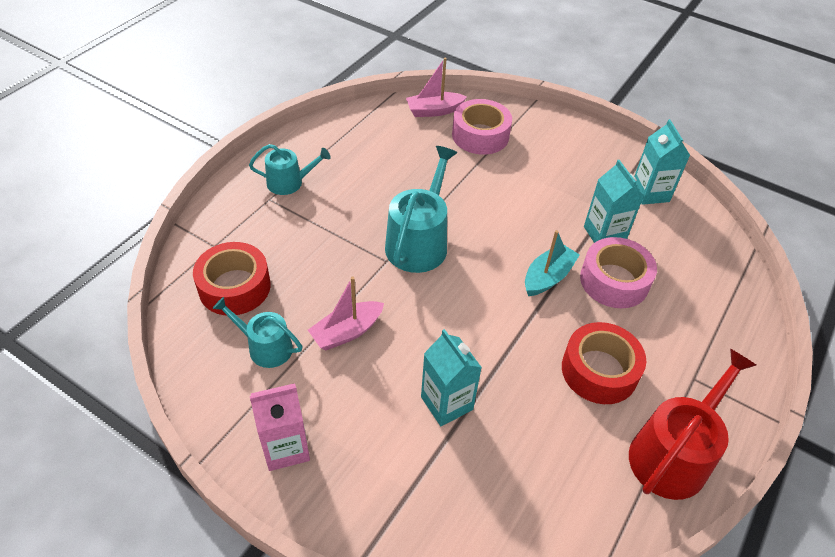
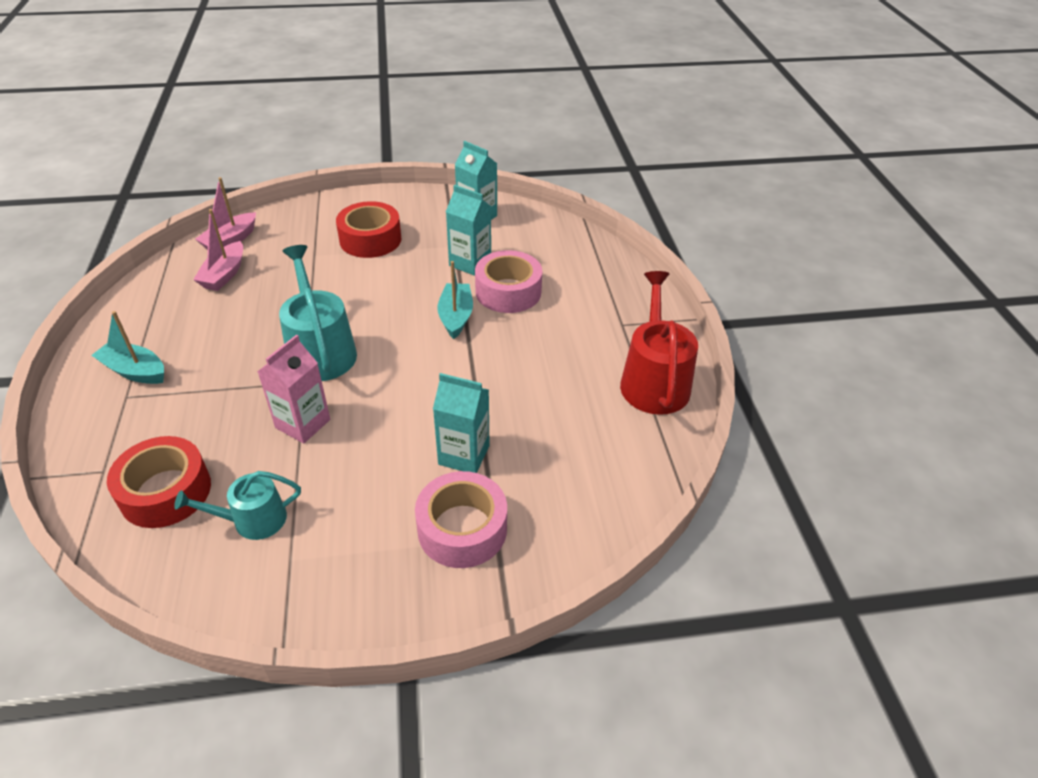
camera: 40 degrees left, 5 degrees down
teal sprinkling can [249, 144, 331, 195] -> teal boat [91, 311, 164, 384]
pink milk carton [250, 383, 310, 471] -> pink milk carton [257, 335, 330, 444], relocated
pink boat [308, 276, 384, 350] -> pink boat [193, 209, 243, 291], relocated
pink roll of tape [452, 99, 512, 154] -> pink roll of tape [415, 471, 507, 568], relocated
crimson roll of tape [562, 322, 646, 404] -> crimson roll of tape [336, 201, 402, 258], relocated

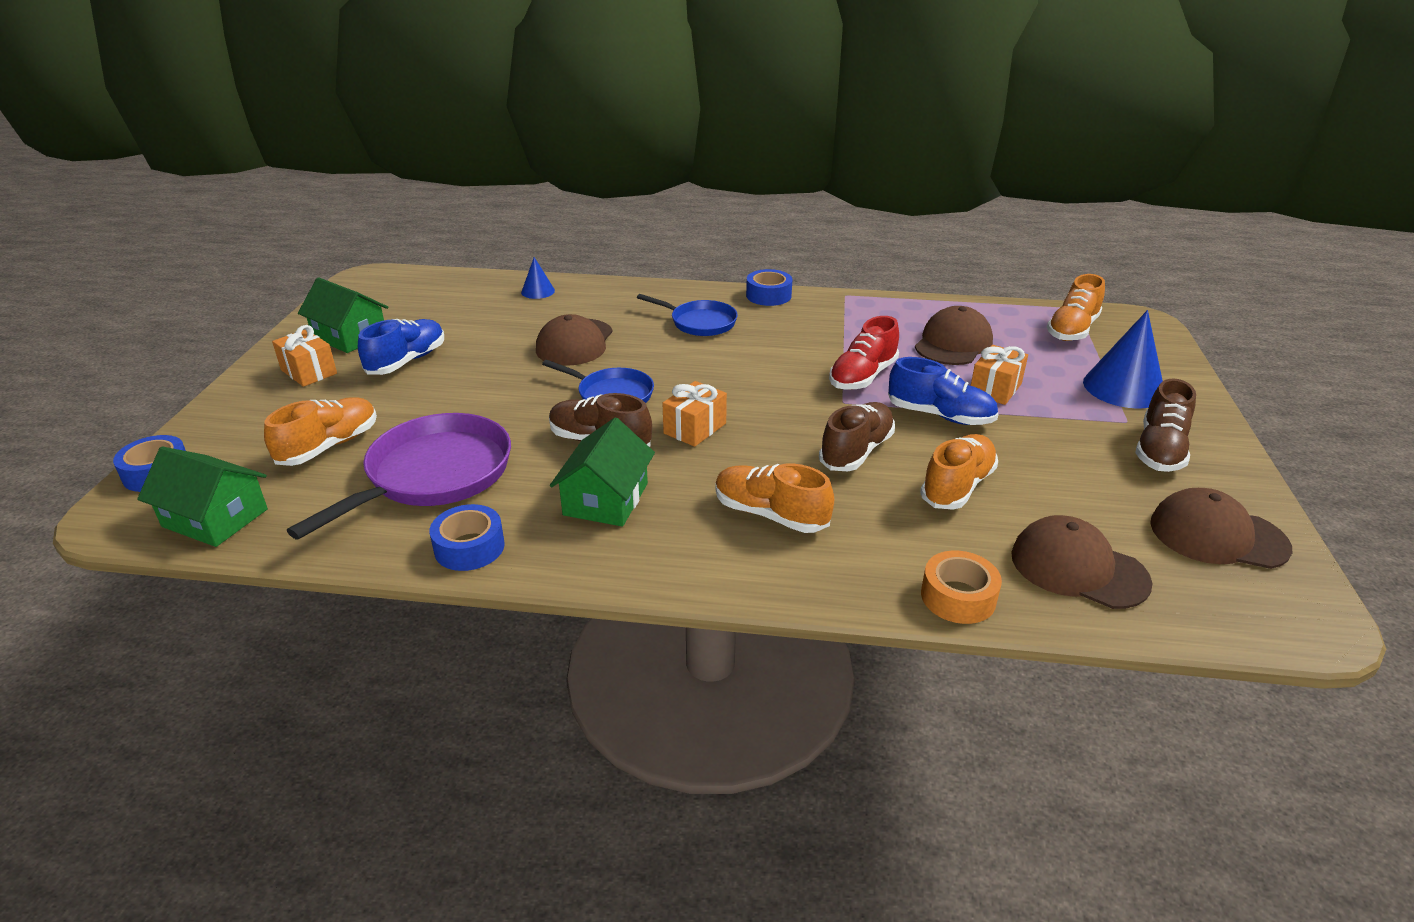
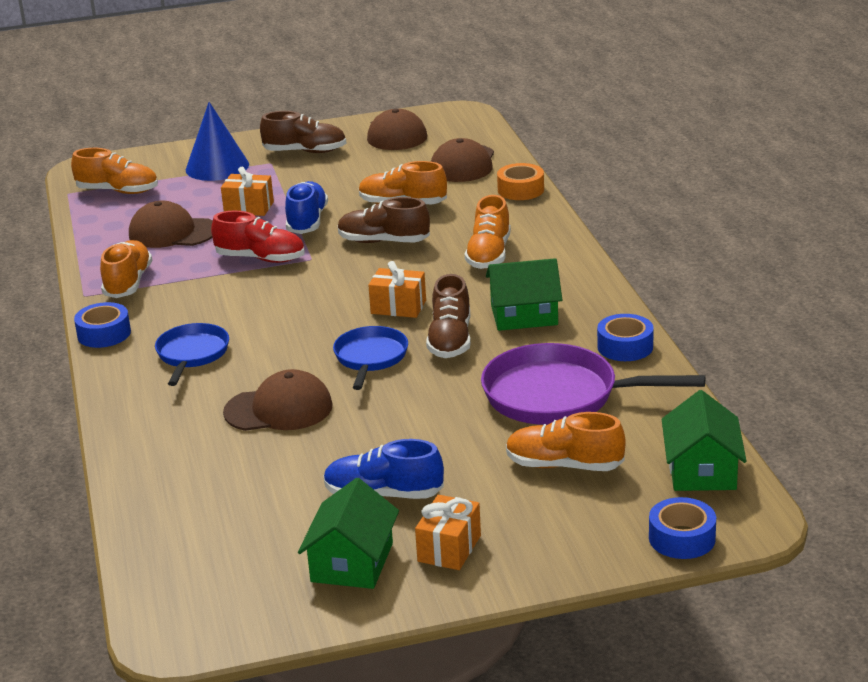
camera: 110 degrees left, 5 degrees down
cobalt cone shape [521, 257, 555, 299] -> none
none -> orange sneaker [100, 240, 152, 298]

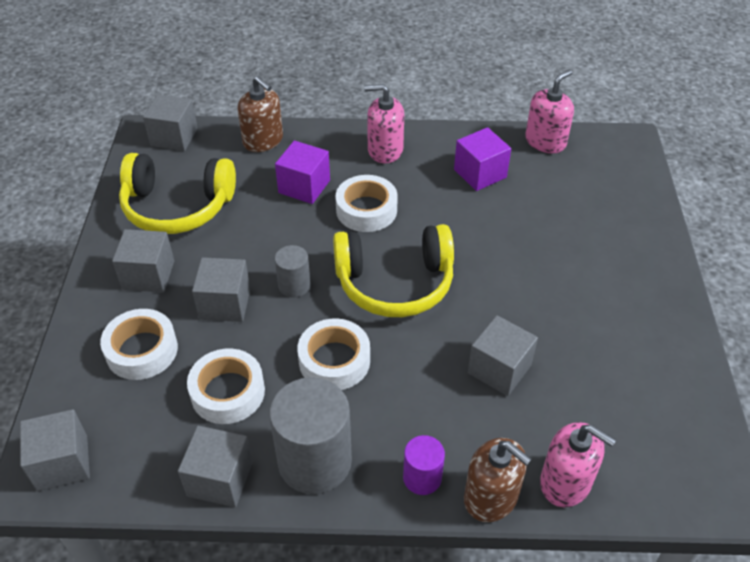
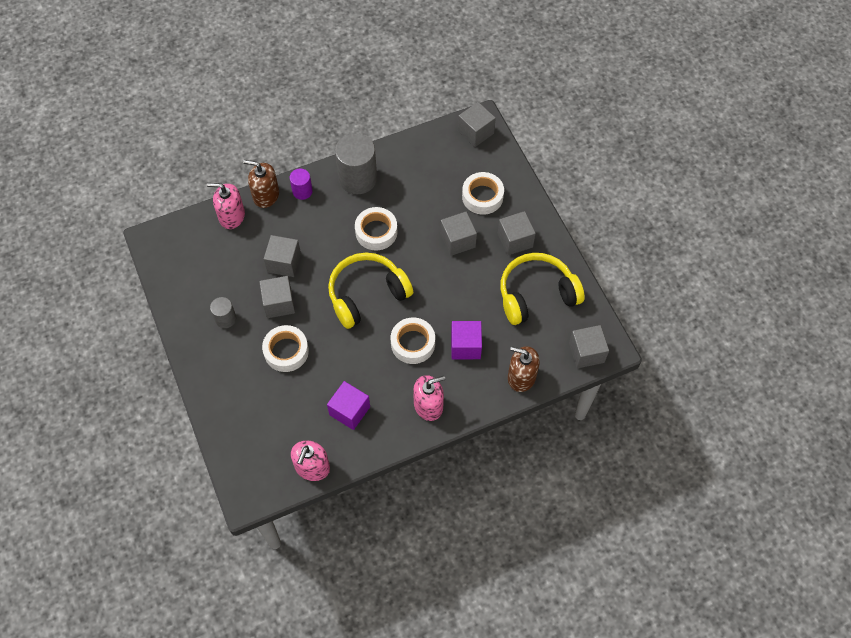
camera: 155 degrees right, 15 degrees up
gray solid cube [178, 426, 253, 507] -> gray solid cube [259, 276, 295, 318], relocated
snow-white roll of tape [187, 349, 265, 424] -> snow-white roll of tape [262, 325, 309, 372], relocated
gray cylinder shape [275, 245, 311, 298] -> gray cylinder shape [210, 297, 236, 328], relocated

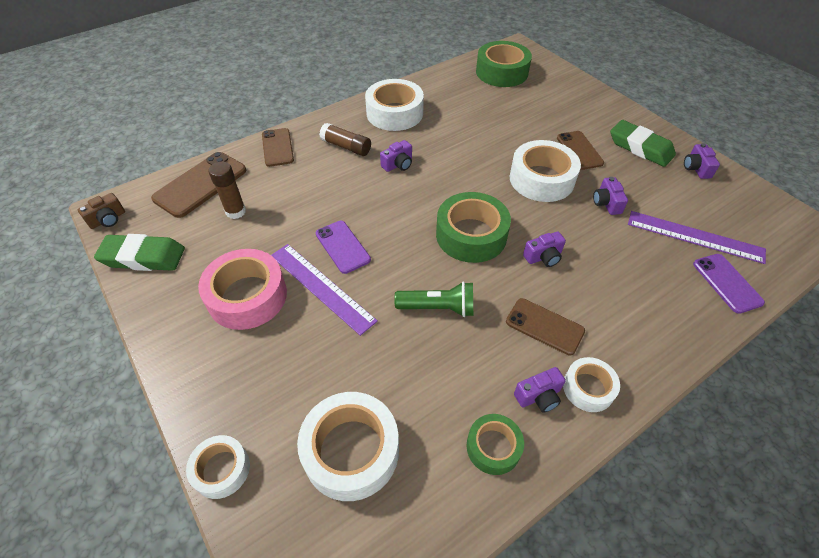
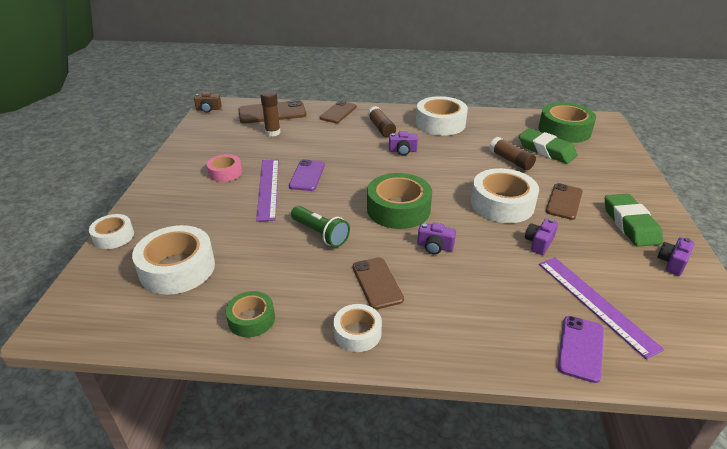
camera: 40 degrees right, 15 degrees down
leaf-green gum eraser [94, 234, 185, 271] -> leaf-green gum eraser [519, 128, 578, 164], relocated
pink roll of tape [198, 249, 287, 330] -> pink roll of tape [207, 154, 242, 182], x0.57
violet photo camera [514, 367, 565, 413] -> none
none -> dark brown glue stick [489, 137, 536, 170]

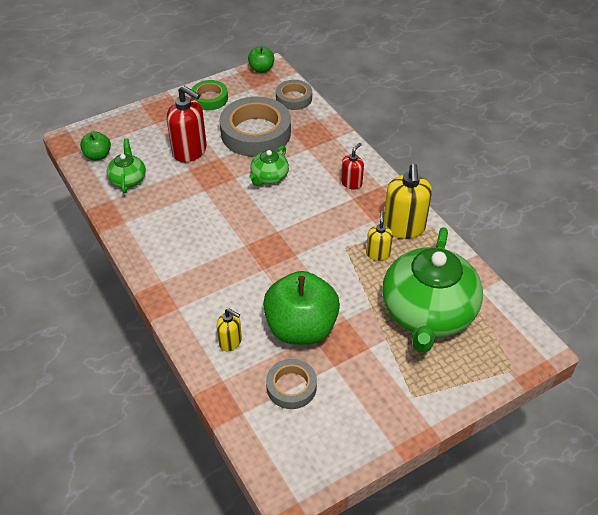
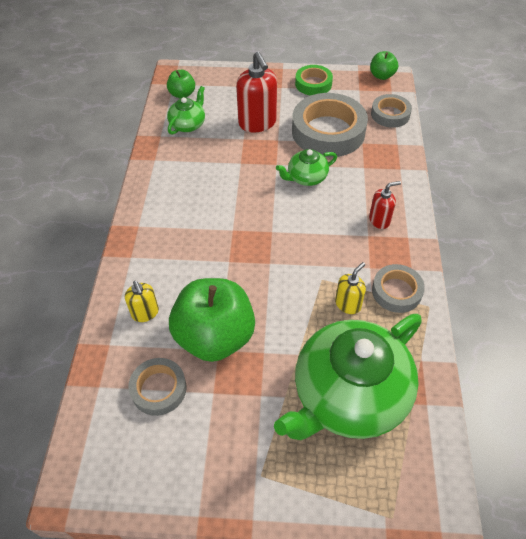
camera: 35 degrees right, 5 degrees up
golden soap pump [383, 164, 432, 239] -> gray roll of tape [372, 264, 425, 313]

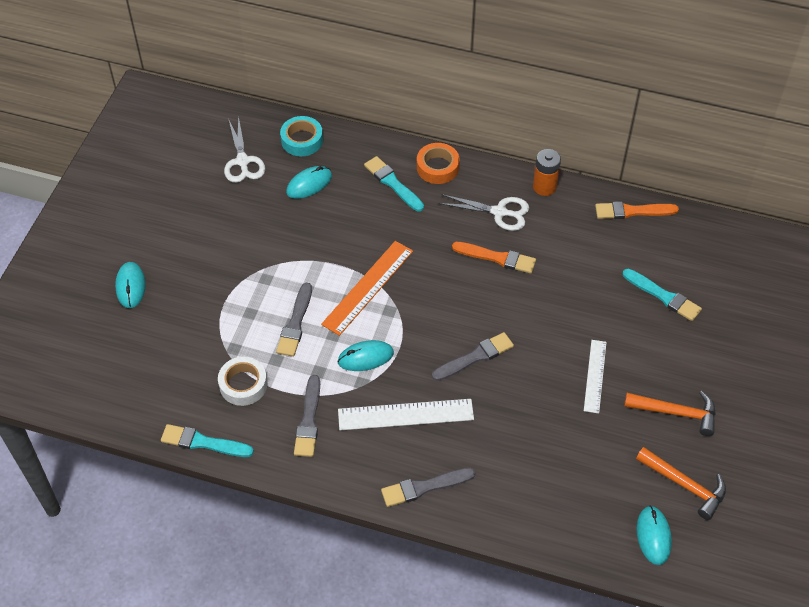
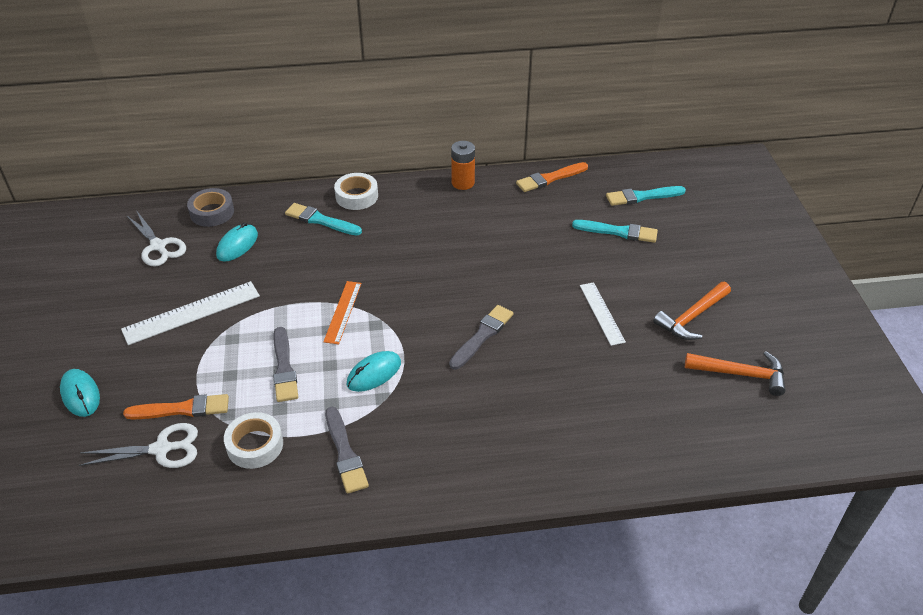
camera: 25 degrees left, 10 degrees down
teal paint brush [161, 424, 254, 457] -> teal paint brush [606, 186, 686, 206], relocated
teal roll of tape [280, 116, 323, 156] -> gray roll of tape [187, 188, 234, 227]
orange measuring stick [321, 241, 413, 336] -> orange measuring stick [323, 281, 361, 344], x0.64
snow-white measuring stick [338, 399, 474, 430] -> snow-white measuring stick [121, 281, 260, 345], relocated
gray paint brush [381, 468, 475, 507] -> none
orange roll of tape [417, 143, 459, 184] -> snow-white roll of tape [334, 173, 378, 210]
snow-white pair of scissors [439, 194, 529, 231] -> snow-white pair of scissors [79, 423, 198, 468], relocated
orange paint brush [452, 242, 536, 274] -> orange paint brush [123, 394, 229, 419], relocated
orange carpenter's hammer [624, 391, 716, 436] -> orange carpenter's hammer [653, 282, 731, 340], 150 degrees clockwise
teal mouse [637, 506, 672, 565] -> none

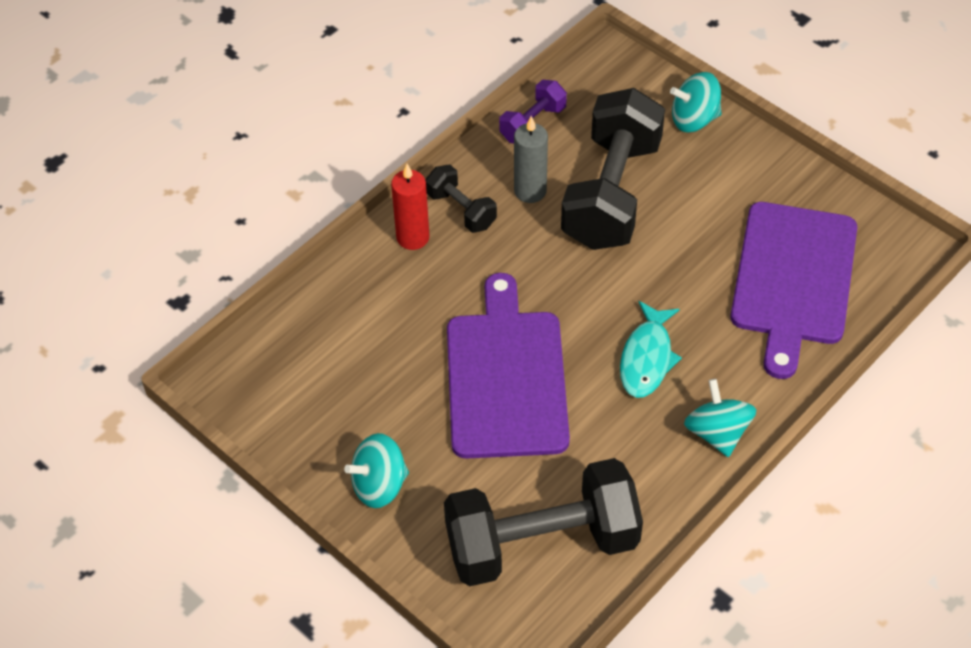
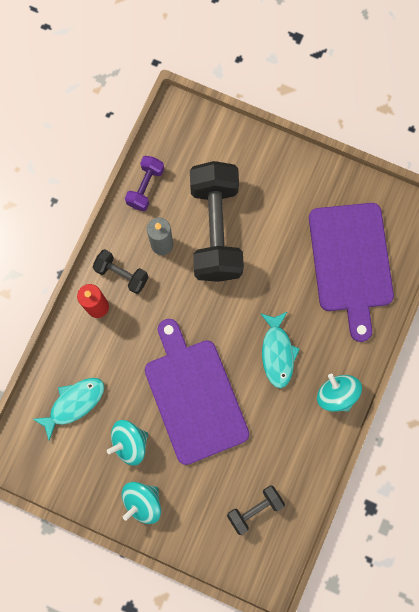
camera: 20 degrees left, 25 degrees up
black dumbbell [444, 458, 643, 586] -> black dumbbell [227, 486, 285, 535], x0.47
teal whirligig [670, 72, 722, 132] -> teal whirligig [107, 420, 148, 466], relocated
none -> teal toy fish [33, 378, 104, 441]

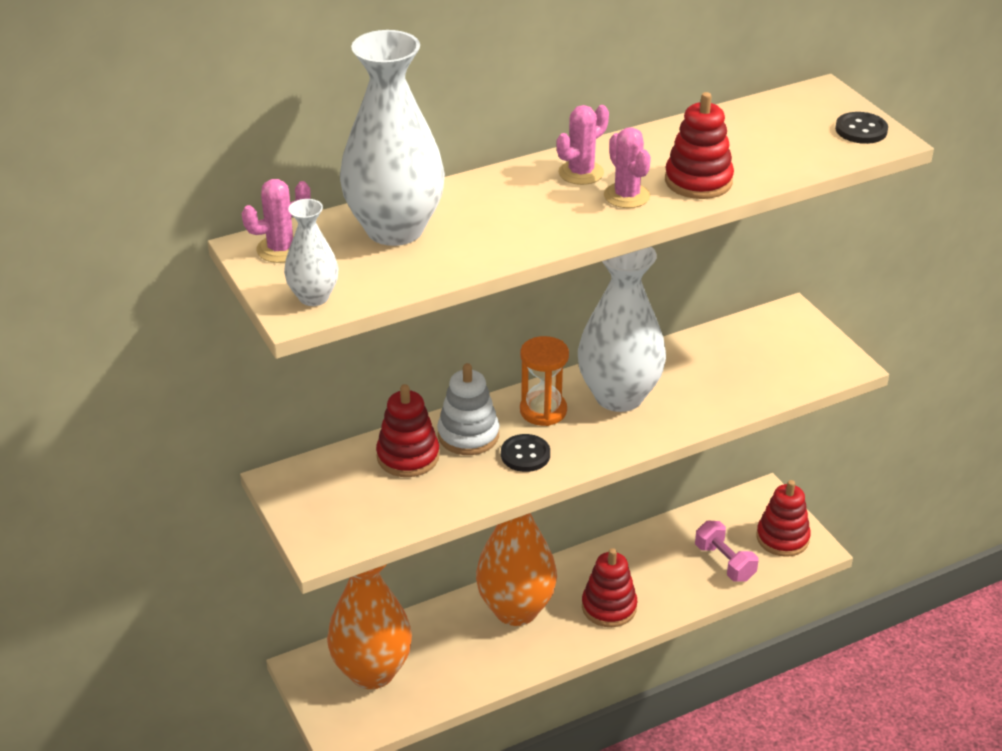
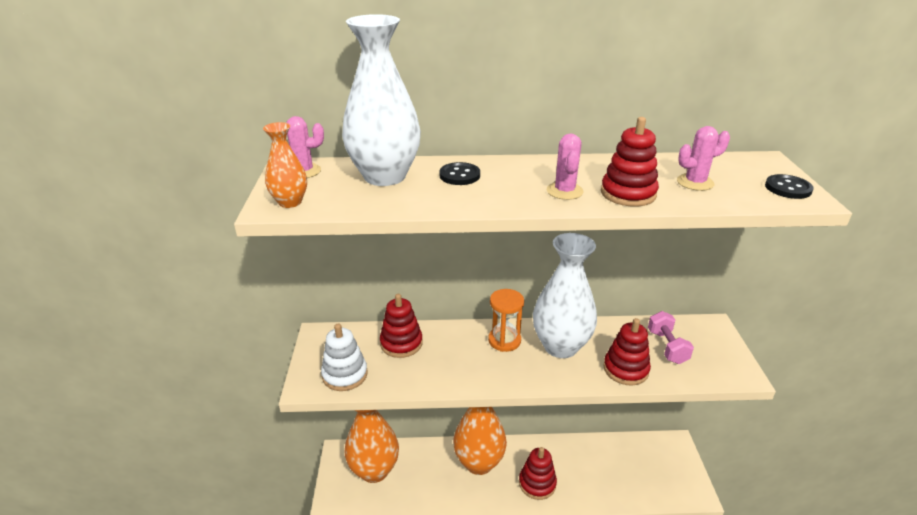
camera: 25 degrees right, 5 degrees down
snow-white flower vase [284, 199, 339, 306] -> orange flower vase [263, 122, 307, 208]
snow-white ring stacker [437, 363, 499, 455] -> snow-white ring stacker [321, 324, 368, 391], relocated
black button [501, 434, 550, 472] -> black button [439, 162, 480, 185], relocated
pink saguaro cactus [557, 105, 609, 185] -> pink saguaro cactus [677, 126, 730, 191], relocated
pink dumbbell [695, 521, 758, 582] -> pink dumbbell [648, 311, 694, 364], relocated
crimson ring stacker [756, 480, 811, 557] -> crimson ring stacker [603, 318, 651, 386], relocated

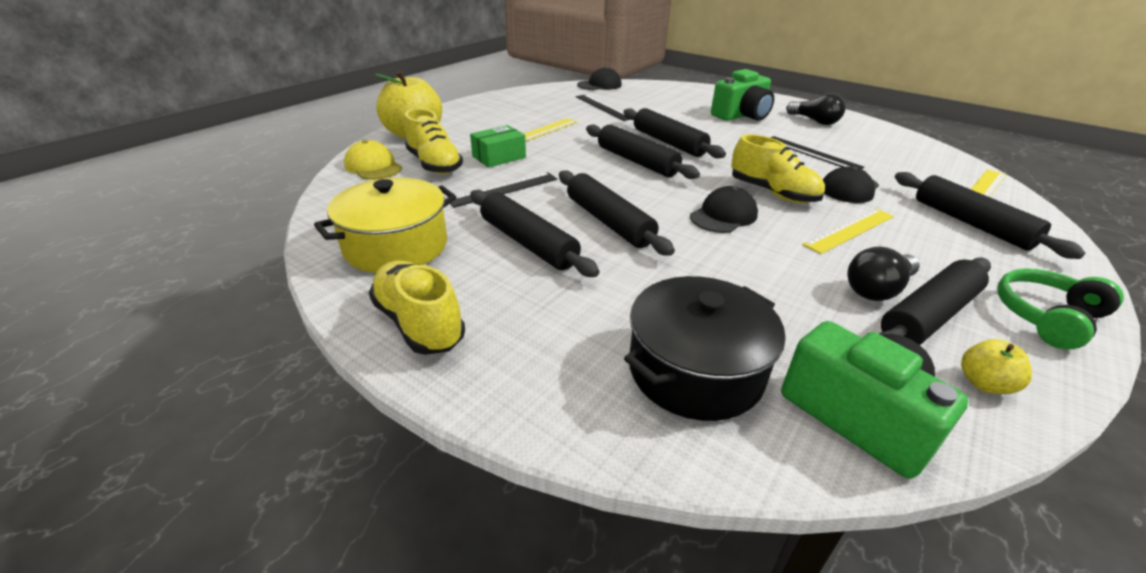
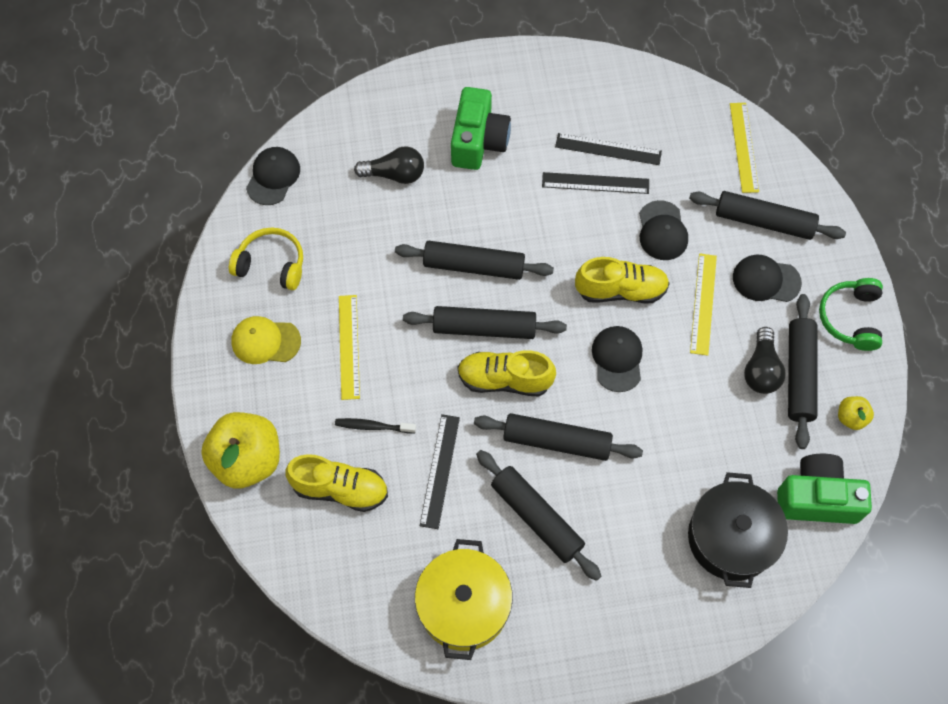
camera: 45 degrees left, 30 degrees up
golden peaked cap [344, 140, 402, 180] -> golden peaked cap [231, 316, 301, 364], relocated
golden sneaker [369, 261, 465, 355] -> golden sneaker [458, 350, 556, 396], relocated
leaf-green package [470, 125, 526, 168] -> black dental brush [335, 418, 416, 433]
black pastry roller [470, 190, 600, 277] -> black pastry roller [476, 450, 601, 581], 45 degrees clockwise
black measuring stick [576, 94, 629, 121] -> black measuring stick [555, 133, 662, 165], relocated
black light bulb [786, 93, 846, 125] -> black light bulb [354, 147, 424, 184], relocated
none -> golden over-ear headphones [229, 227, 303, 290]
none -> black peaked cap [733, 255, 802, 302]

